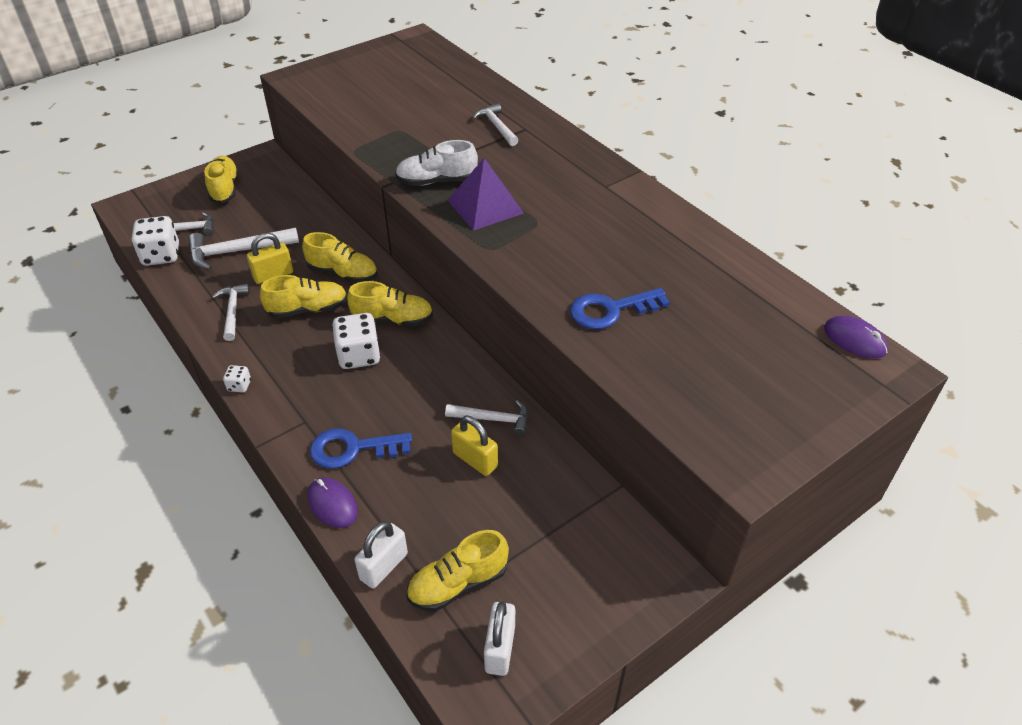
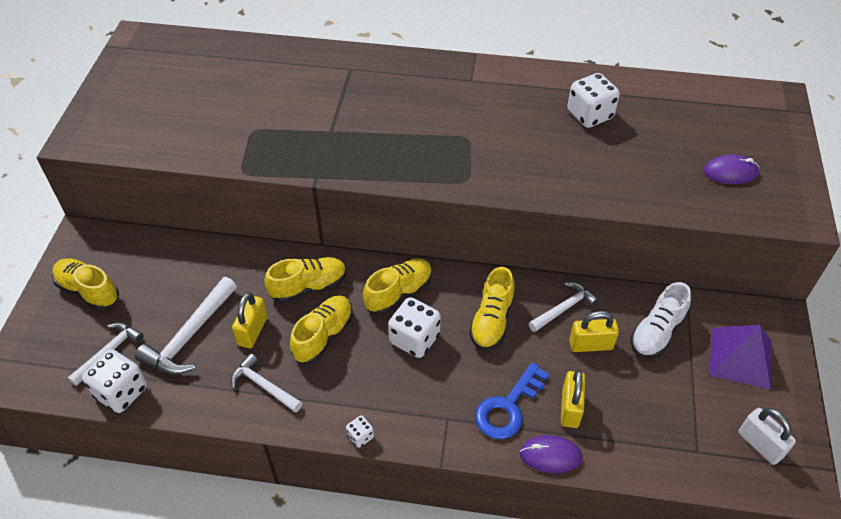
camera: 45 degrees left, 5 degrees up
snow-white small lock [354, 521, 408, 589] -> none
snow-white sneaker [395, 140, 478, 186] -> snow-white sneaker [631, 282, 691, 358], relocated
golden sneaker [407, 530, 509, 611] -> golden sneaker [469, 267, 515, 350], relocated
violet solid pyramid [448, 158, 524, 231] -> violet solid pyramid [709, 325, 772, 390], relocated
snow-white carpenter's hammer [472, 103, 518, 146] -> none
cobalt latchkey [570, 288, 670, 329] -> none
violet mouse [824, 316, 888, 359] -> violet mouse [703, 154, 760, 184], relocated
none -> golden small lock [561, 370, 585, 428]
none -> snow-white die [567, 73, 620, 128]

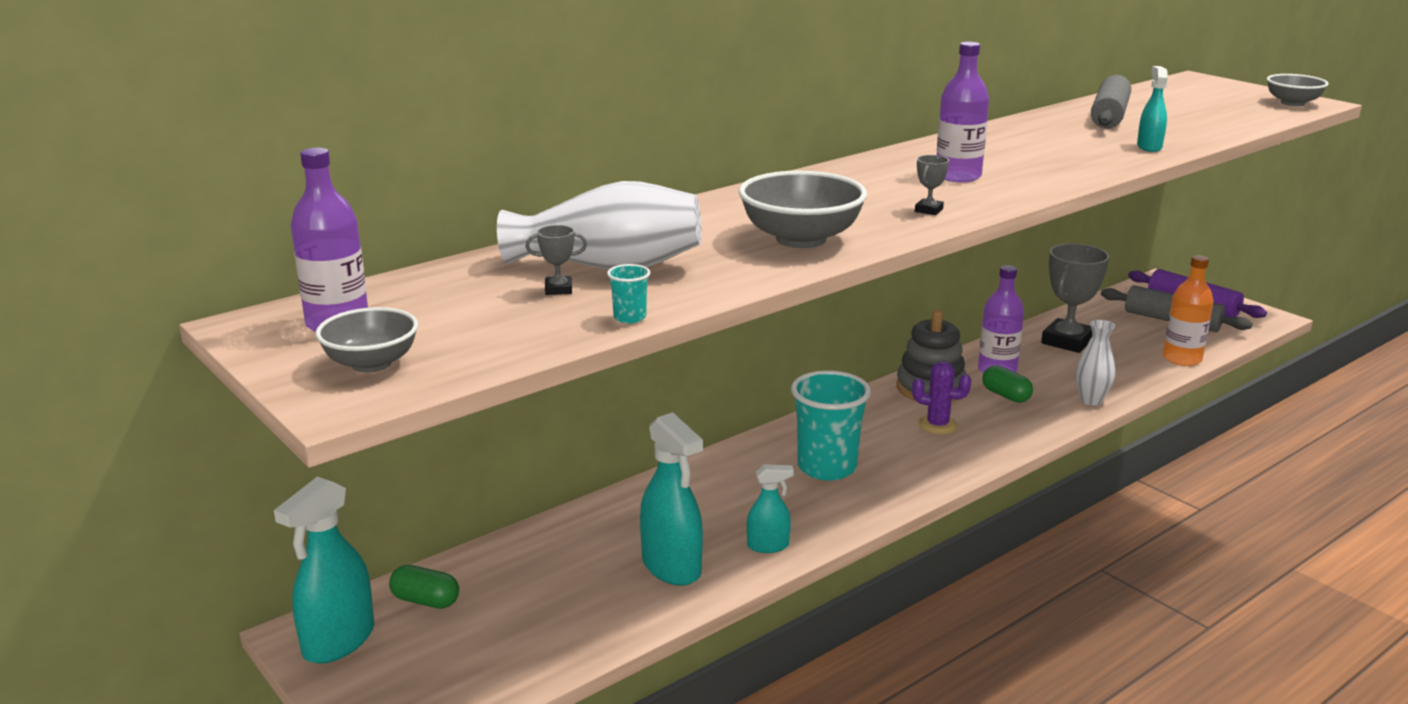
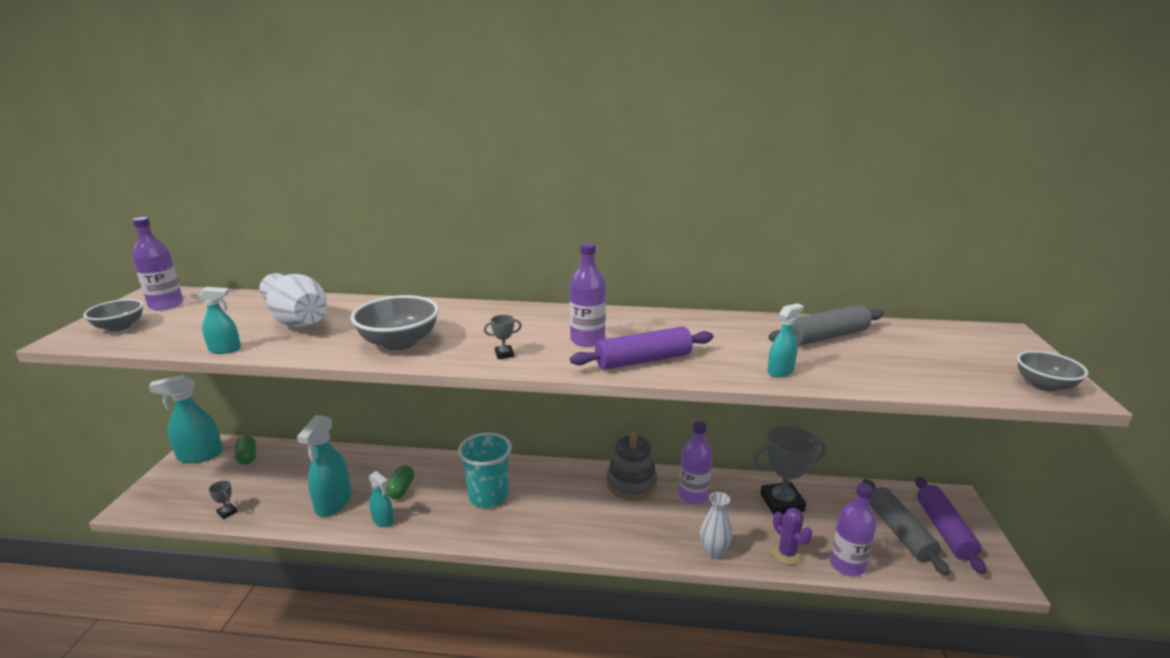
camera: 45 degrees right, 0 degrees up
gray prize cup [526, 225, 587, 295] -> gray prize cup [208, 480, 237, 519], relocated
teal beaker [607, 264, 650, 323] -> teal spray bottle [198, 287, 241, 354]
violet saguaro cactus [912, 361, 971, 434] -> violet saguaro cactus [771, 508, 812, 565], relocated
leaf-green capsule [982, 365, 1033, 403] -> leaf-green capsule [386, 465, 414, 499], relocated
orange bottle [1163, 255, 1214, 366] -> violet bottle [830, 483, 877, 576]
none -> violet pastry roller [570, 327, 713, 370]

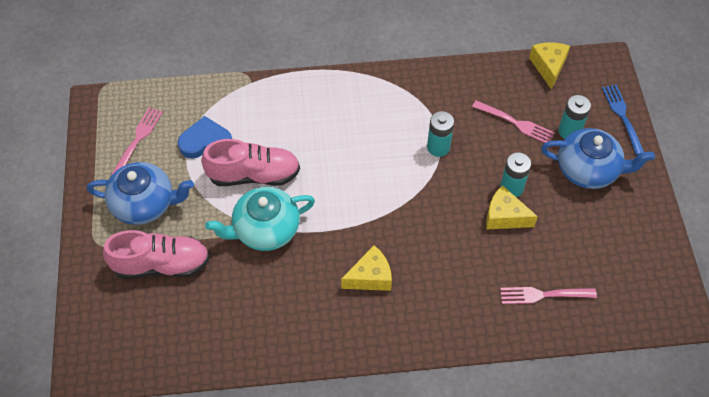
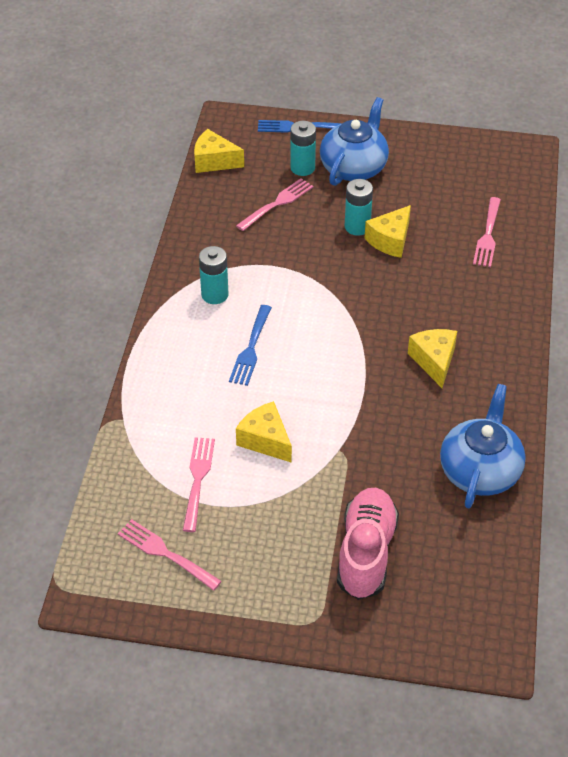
camera: 75 degrees left, 10 degrees down
cobalt teapot [87, 162, 194, 225] -> cobalt teapot [440, 384, 526, 508], relocated
cobalt heart [178, 116, 232, 158] -> pink dinner fork [183, 437, 215, 532]
pink sneaker [201, 139, 300, 186] -> golden cheese [236, 401, 292, 463]
teal teapot [205, 187, 315, 251] -> none
teal battery [427, 111, 454, 157] -> teal battery [199, 246, 228, 304], relocated
none -> cobalt dinner fork [229, 305, 272, 386]

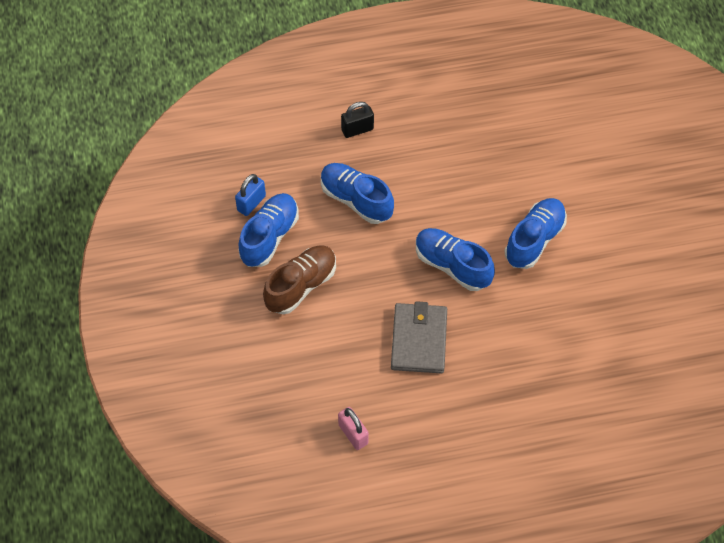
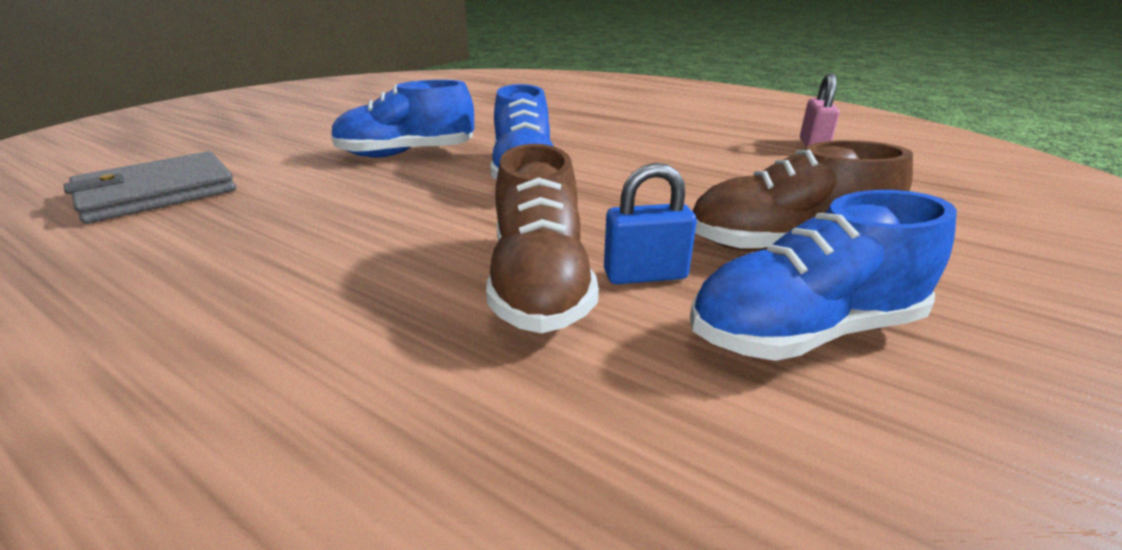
camera: 135 degrees left, 30 degrees down
cobalt small lock [235, 174, 266, 216] -> cobalt small lock [604, 163, 697, 284], relocated
cobalt sneaker [321, 163, 394, 224] -> dark brown sneaker [486, 144, 599, 333]
black small lock [341, 102, 374, 138] -> none
gray billfold [391, 301, 447, 374] -> gray billfold [64, 151, 236, 224], relocated

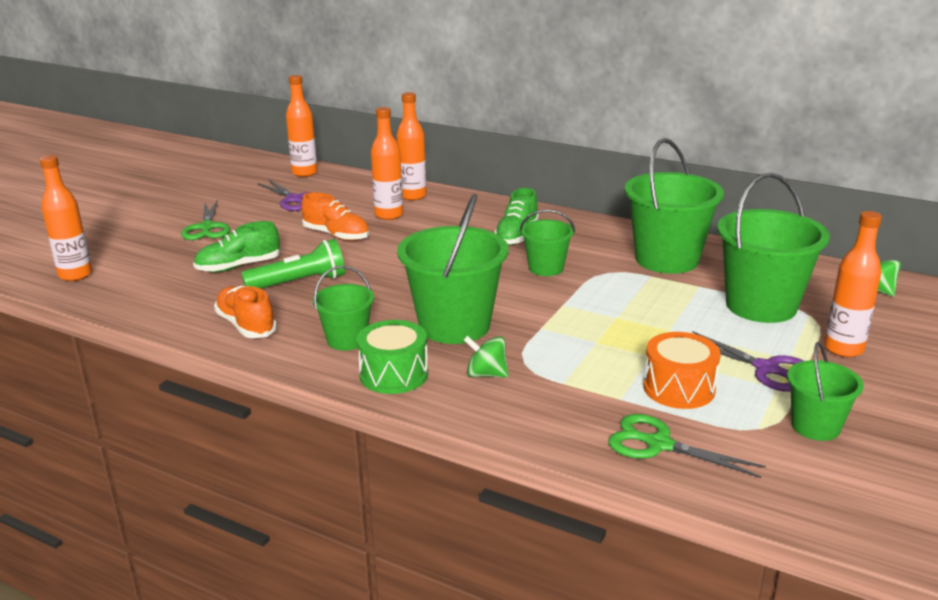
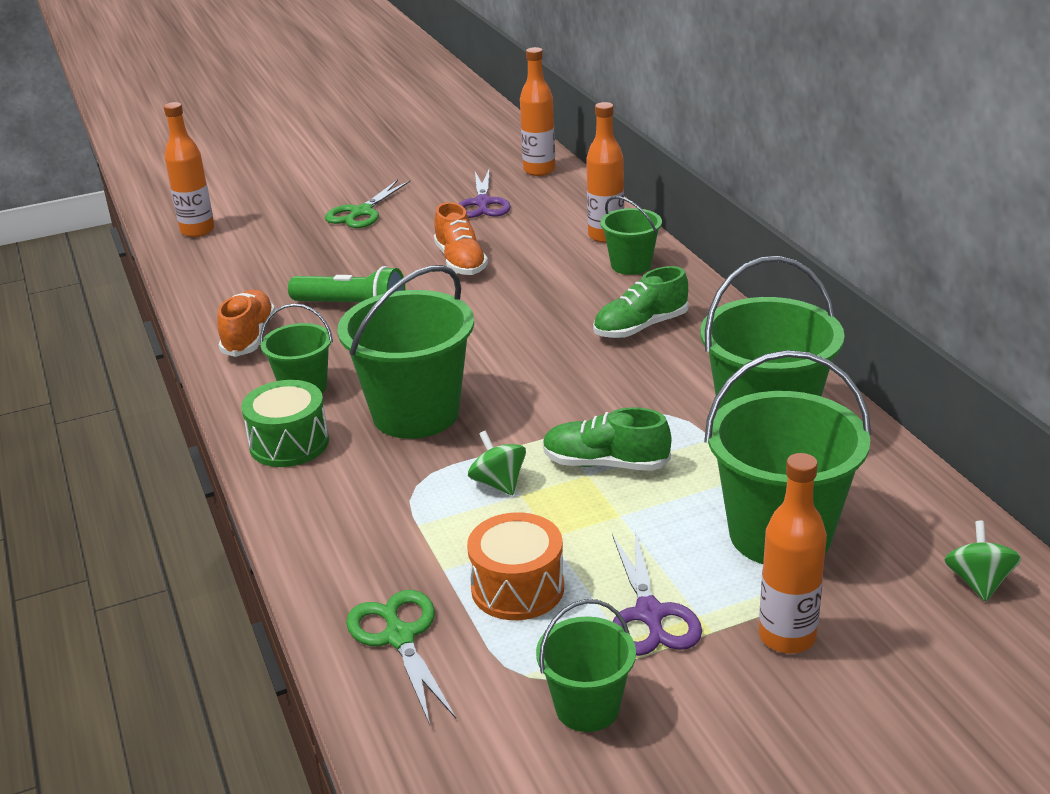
camera: 40 degrees right, 5 degrees up
leaf-green sneaker [193, 221, 280, 272] -> leaf-green sneaker [543, 407, 671, 471], relocated
orange bottle [371, 107, 403, 220] -> none
leaf-green whirligig [464, 336, 509, 378] -> leaf-green whirligig [468, 431, 526, 495], relocated
leaf-green sand bucket [520, 210, 575, 276] -> leaf-green sand bucket [600, 196, 662, 275], relocated

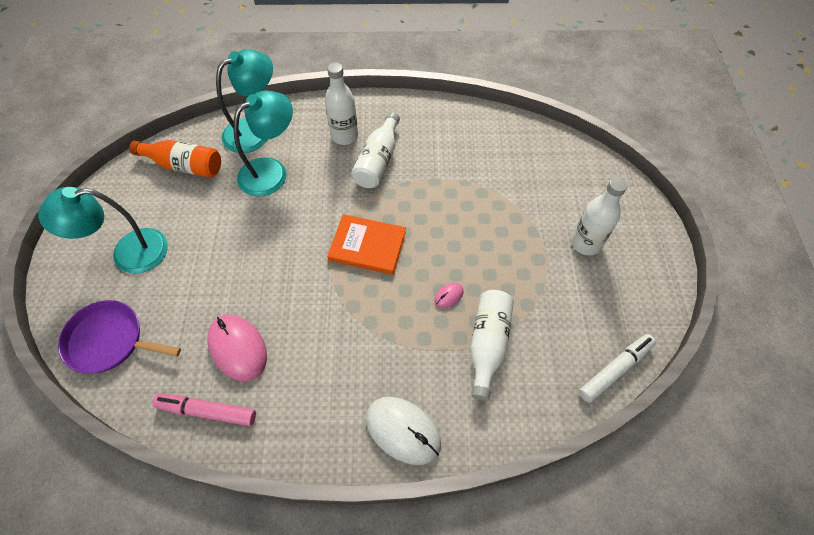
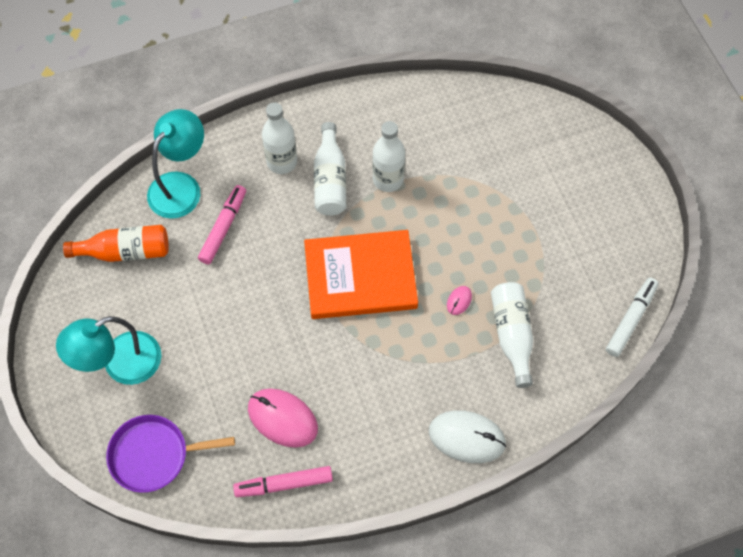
camera: 20 degrees left, 5 degrees up
teal reading lamp [233, 91, 293, 196] -> pink marker pen [198, 185, 246, 265]
orange book [327, 214, 406, 275] -> orange book [304, 230, 418, 319], x1.51
snow-white bottle [571, 177, 627, 255] -> snow-white bottle [372, 121, 405, 192], relocated

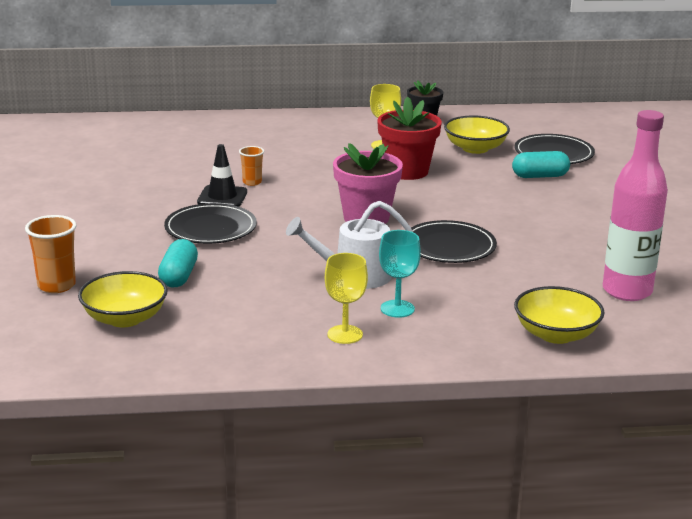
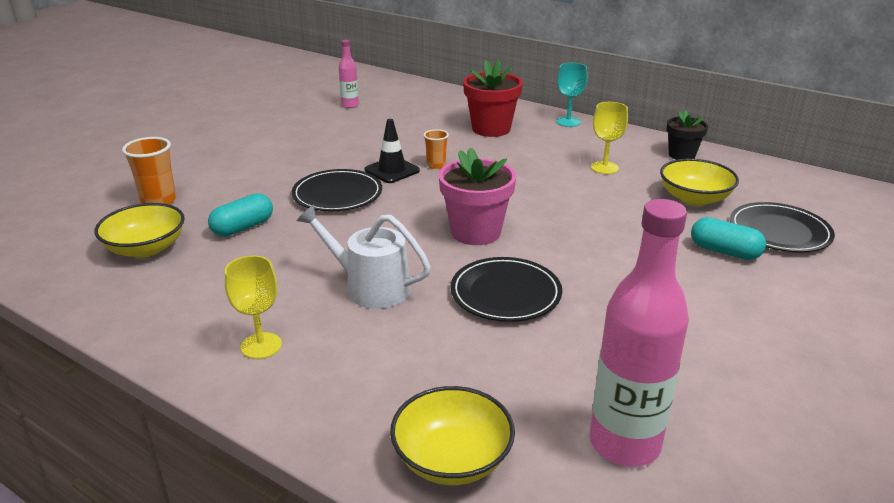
camera: 40 degrees right, 5 degrees up
crimson potted plant [377, 96, 442, 180] -> crimson potted plant [463, 59, 523, 137], relocated
teal goblet [379, 230, 421, 318] -> teal goblet [556, 63, 588, 127], relocated
none -> pink bottle [339, 40, 359, 108]

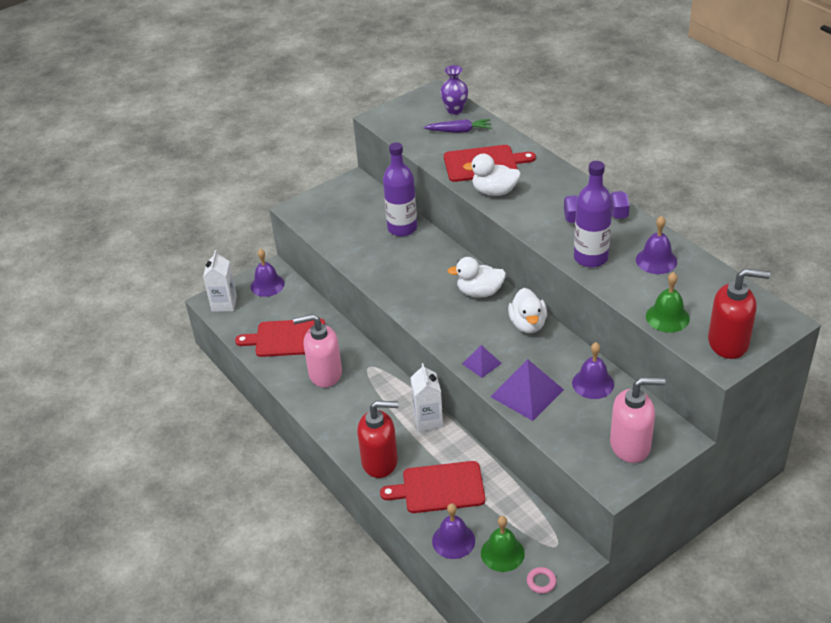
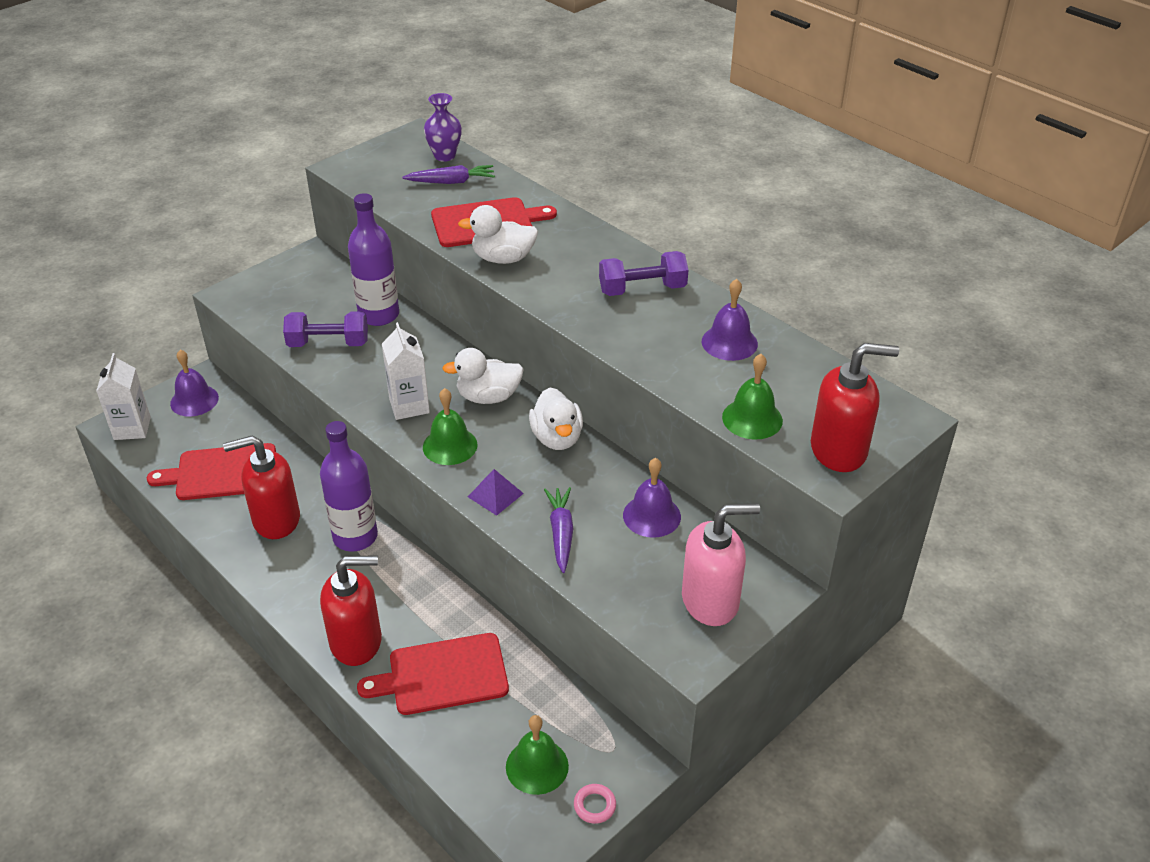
camera: 10 degrees left, 0 degrees up
pink soap pump [293, 314, 342, 388] -> crimson soap pump [223, 436, 300, 539]
snow-white milk carton [410, 363, 443, 431] -> snow-white milk carton [382, 322, 430, 420], relocated
violet bell [432, 503, 475, 559] -> none
violet solid pyramid [490, 359, 564, 421] -> violet root vegetable [544, 487, 573, 573]
violet bottle [574, 161, 613, 267] -> violet bottle [320, 421, 378, 551], relocated
none -> violet dumbbell [283, 311, 368, 347]
none -> leaf-green bell [423, 388, 477, 465]

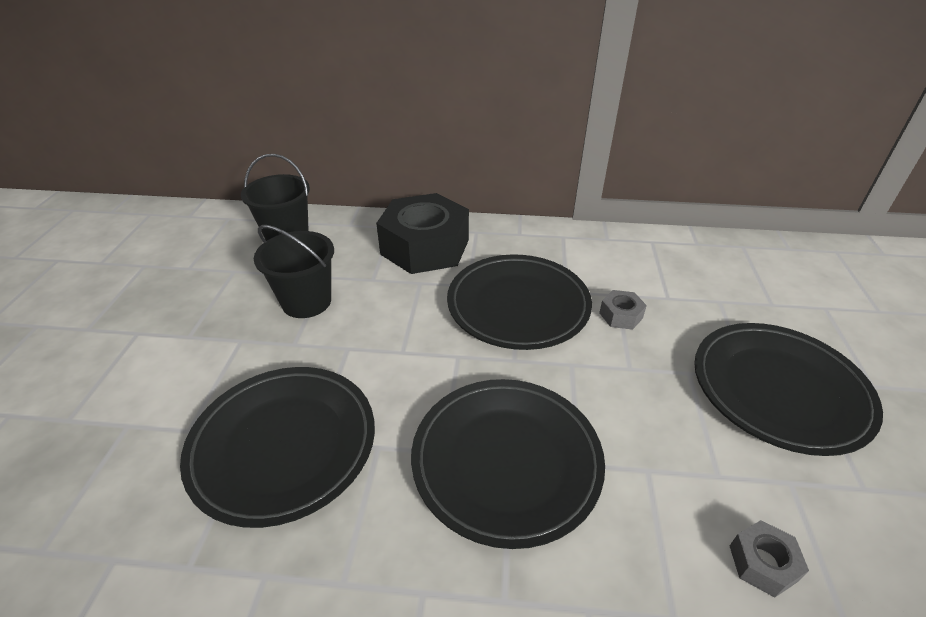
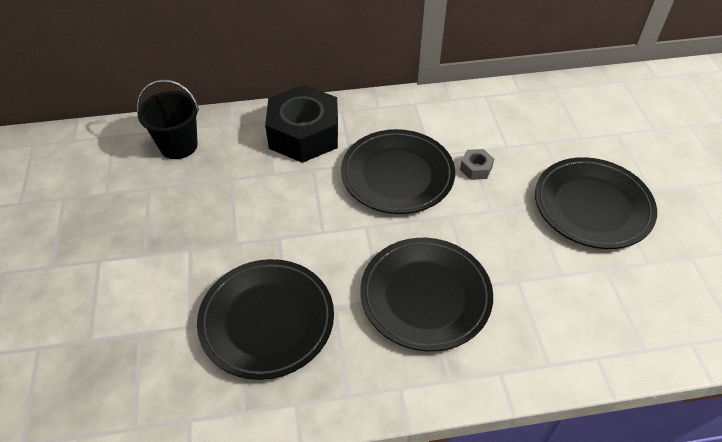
camera: 15 degrees left, 10 degrees up
black sand bucket [254, 225, 334, 318] -> none
gray hexagon nut [730, 520, 809, 597] -> none

